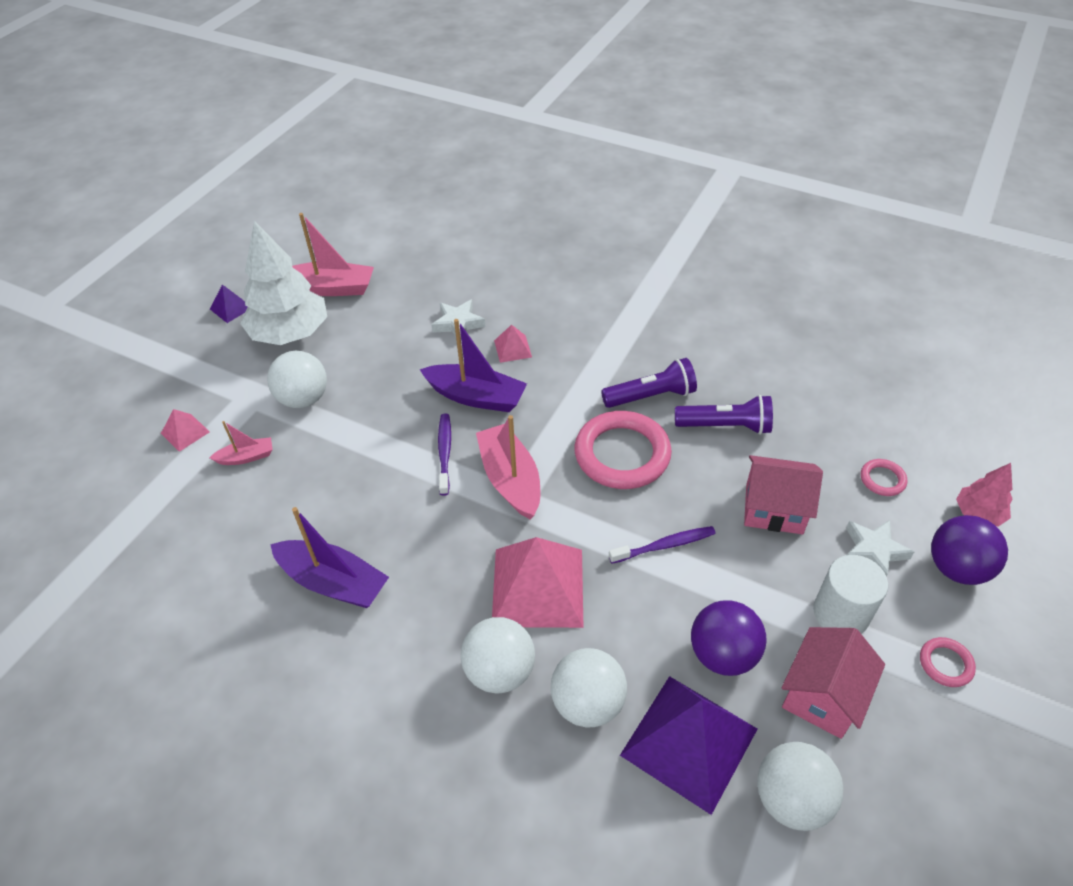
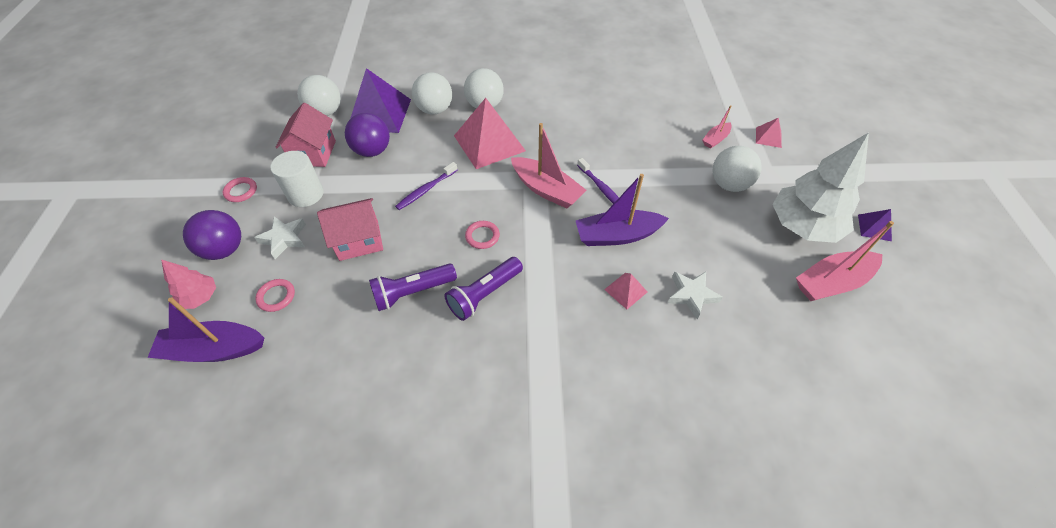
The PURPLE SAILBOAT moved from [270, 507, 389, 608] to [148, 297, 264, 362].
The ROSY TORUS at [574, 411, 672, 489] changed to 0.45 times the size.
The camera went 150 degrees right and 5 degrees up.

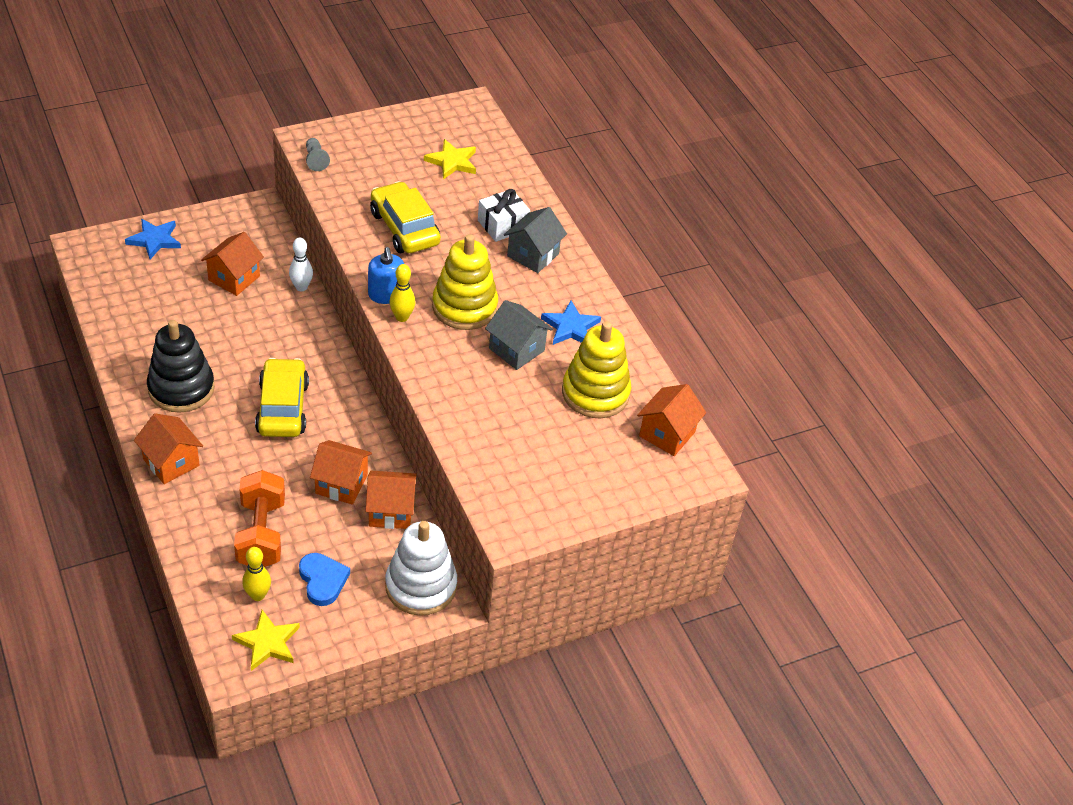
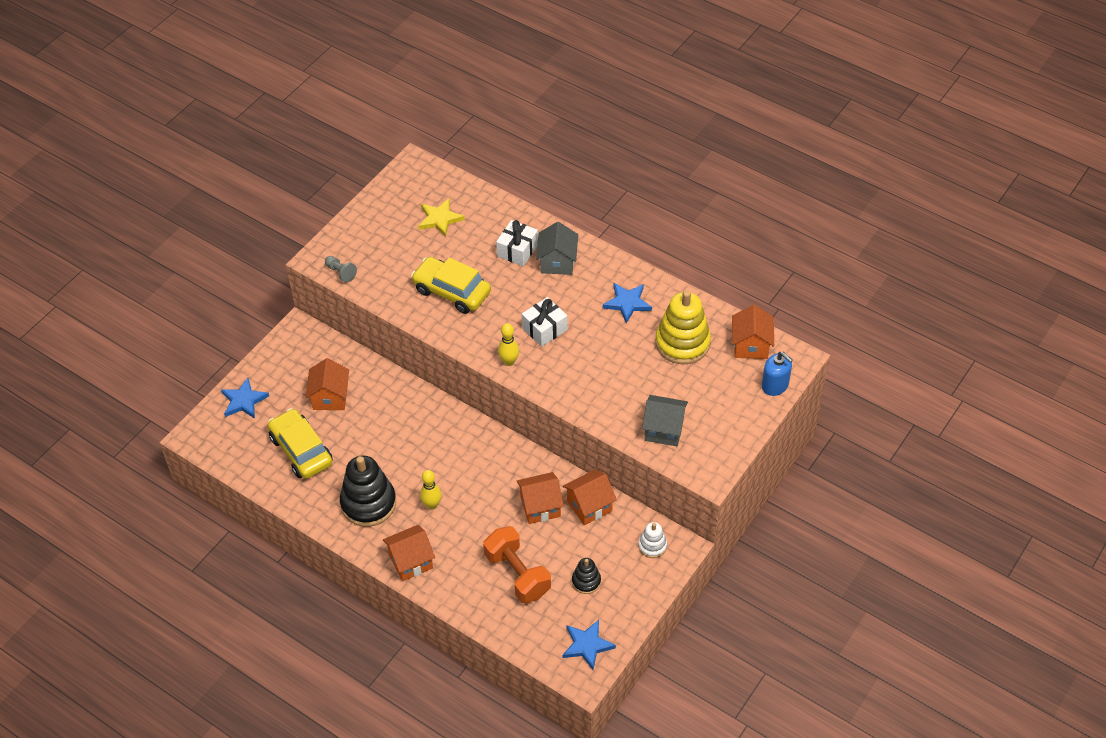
The GOLDEN TOY CAR moved from [255, 358, 309, 437] to [268, 408, 333, 479].
The ORANGE-COLOURED COTTAGE at [134, 413, 203, 484] turned 45 degrees counterclockwise.
The GOLDEN TENPIN moved from [242, 547, 271, 601] to [420, 470, 442, 510].
The GOLDEN STACKING TOY at [432, 234, 498, 330] was replaced by the WHITE WRAPPED GIFT at [522, 297, 568, 347].
The GOLDEN STAR SHAPE at [232, 610, 300, 671] became the ROYAL BLUE STAR SHAPE at [563, 620, 616, 670].
The ROYAL BLUE LOVE HEART at [299, 553, 350, 606] was replaced by the EBONY STACKING TOY at [572, 558, 601, 594].
The WHITE STACKING TOY at [385, 521, 457, 616] changed to 0.50 times the size.
The GRAY COTTAGE moved from [485, 300, 553, 370] to [642, 395, 688, 446].
The ROYAL BLUE SOAP PUMP moved from [368, 247, 404, 304] to [762, 352, 793, 396].
The WHITE TENPIN at [289, 238, 313, 291] disappeared.
The camera went 25 degrees left and 5 degrees up.

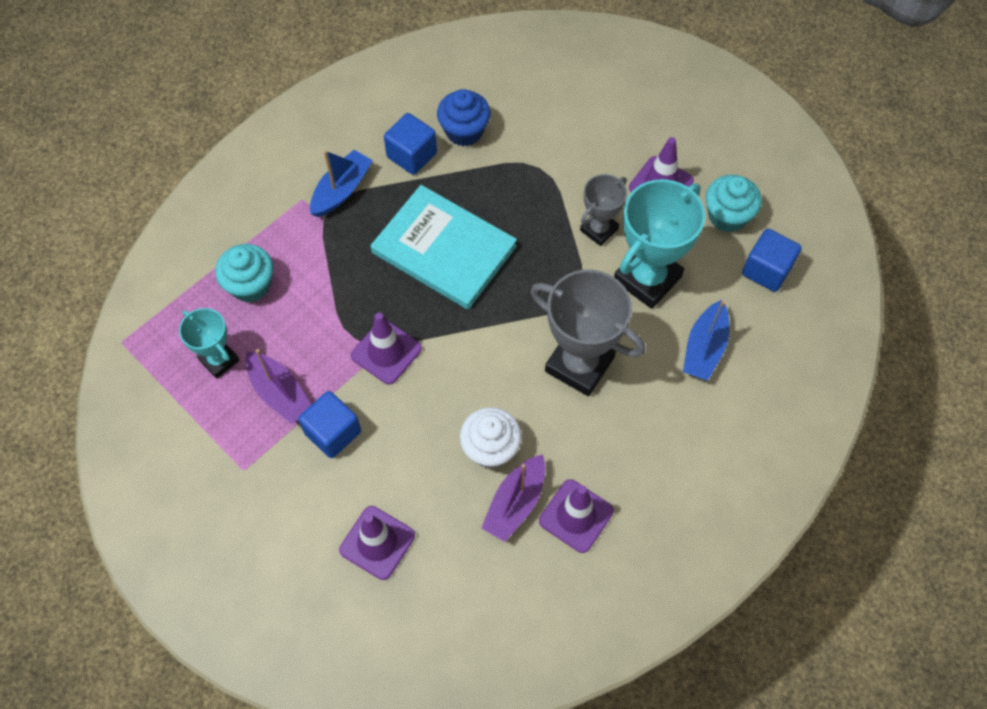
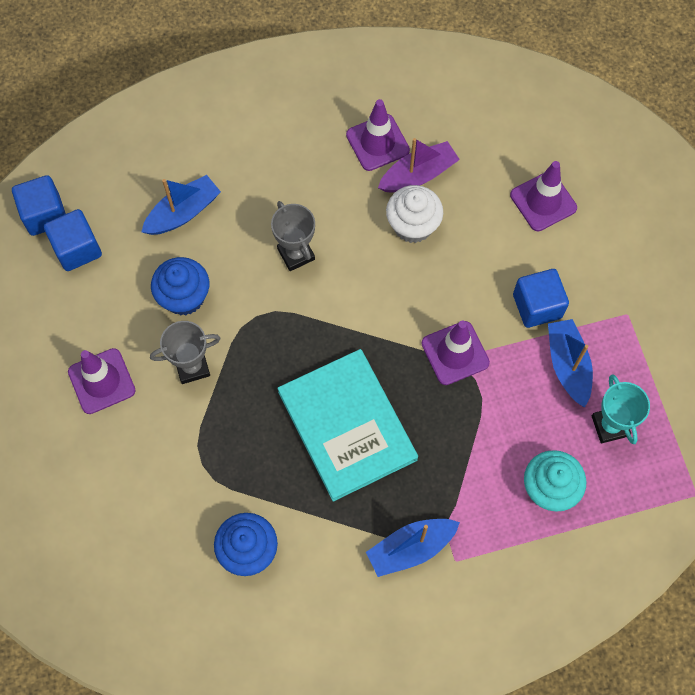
The ROYAL BLUE SOLID CUBE moved from [384, 113, 437, 175] to [12, 175, 66, 236].
The TURQUOISE TROPHY at [614, 179, 705, 309] was replaced by the ROYAL BLUE CUPCAKE at [151, 257, 209, 315].
The GRAY TROPHY at [530, 270, 645, 396] changed to 0.57 times the size.
The PURPLE SAILBOAT at [245, 349, 311, 424] became the ROYAL BLUE SAILBOAT at [548, 319, 593, 408].
The TURQUOISE CUPCAKE at [706, 175, 762, 232] disappeared.
The camera went 150 degrees left and 5 degrees up.

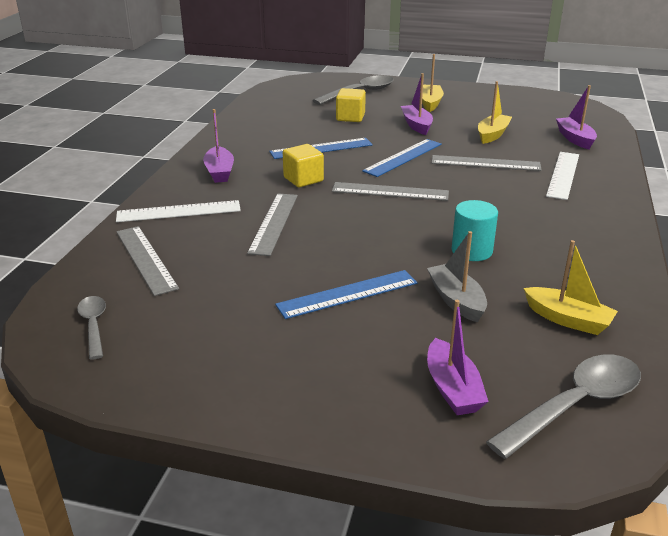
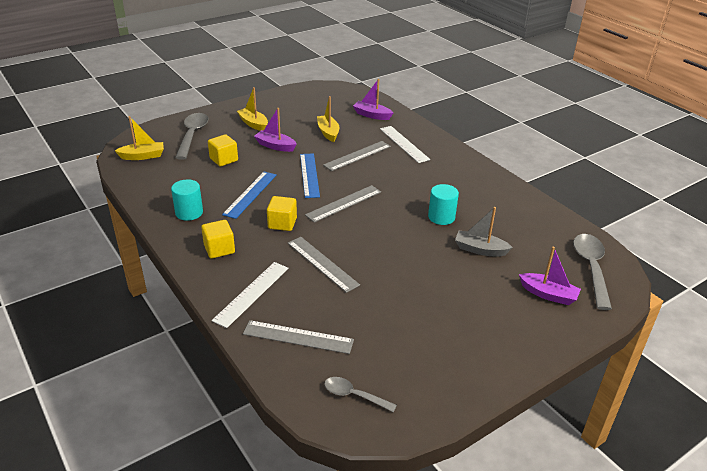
The GOLDEN SAILBOAT moved from [524, 240, 618, 335] to [115, 116, 164, 160].
The TURQUOISE CYLINDER at [171, 180, 203, 221] appeared.
The PURPLE SAILBOAT at [203, 109, 234, 183] was replaced by the GOLDEN SOLID CUBE at [201, 220, 235, 259].
The ROYAL BLUE STRAIGHTEDGE at [275, 270, 418, 319] disappeared.
The camera went 50 degrees left and 5 degrees up.

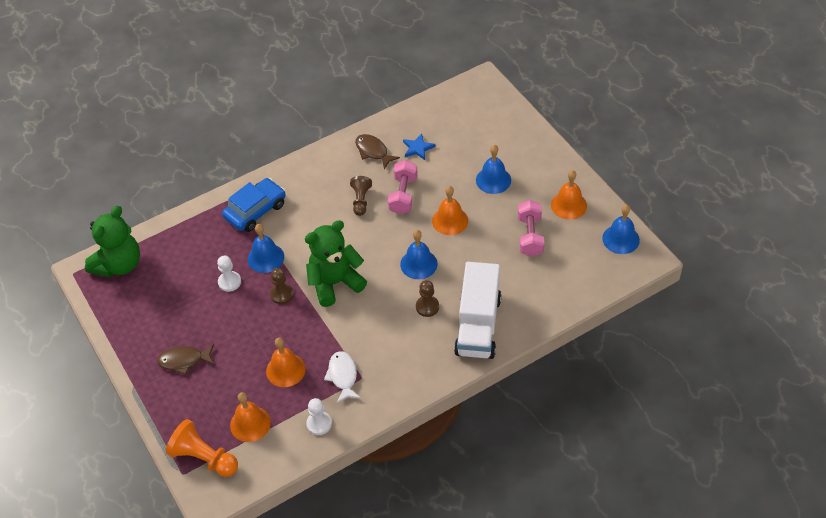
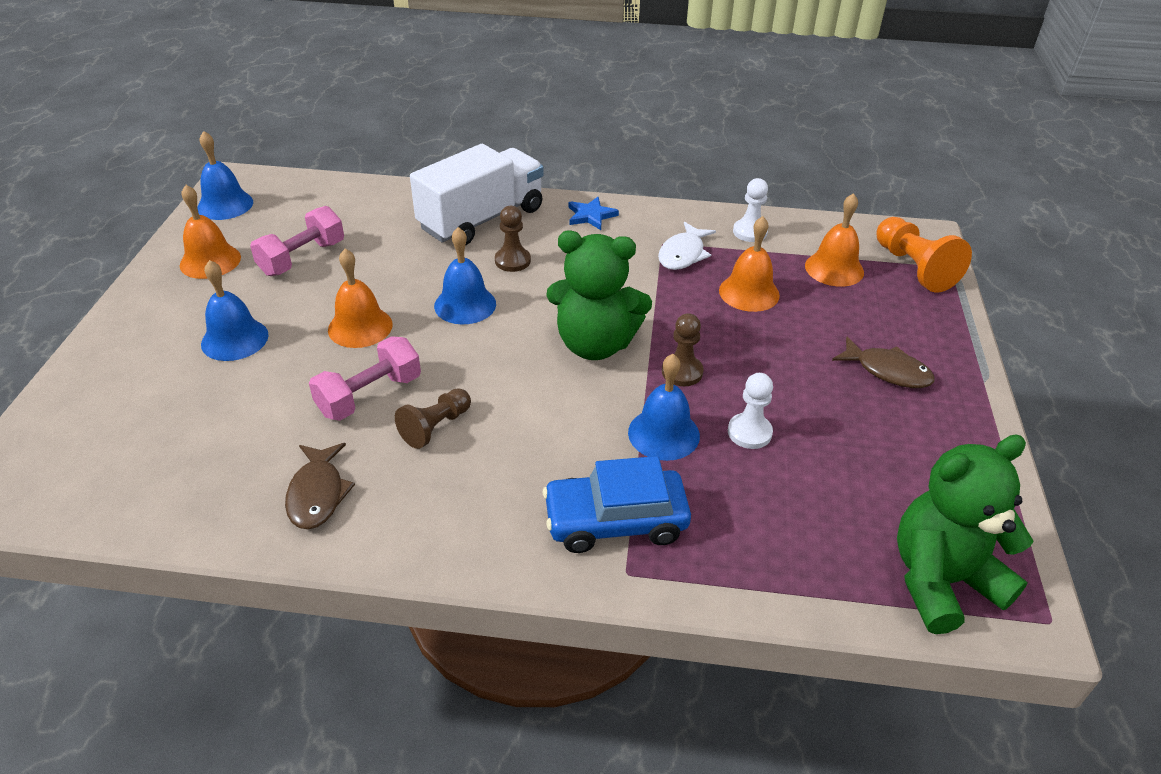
The ROYAL BLUE STAR SHAPE moved from [403, 134, 435, 160] to [569, 197, 619, 230].
The camera went 145 degrees left and 10 degrees down.

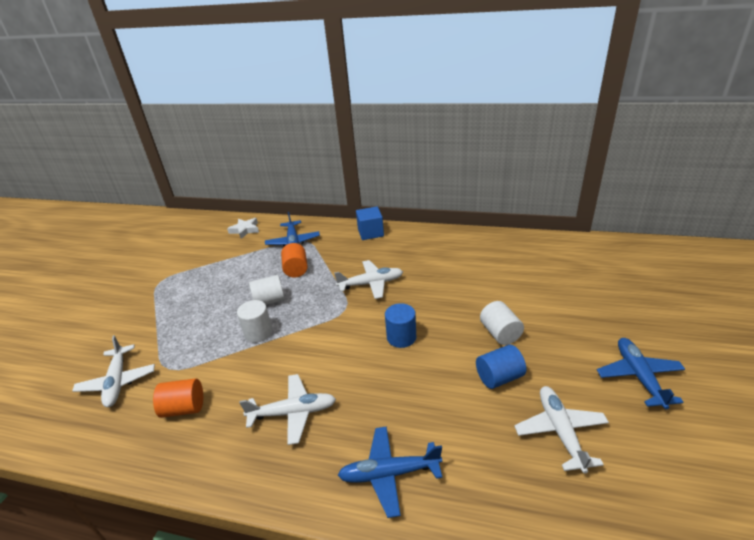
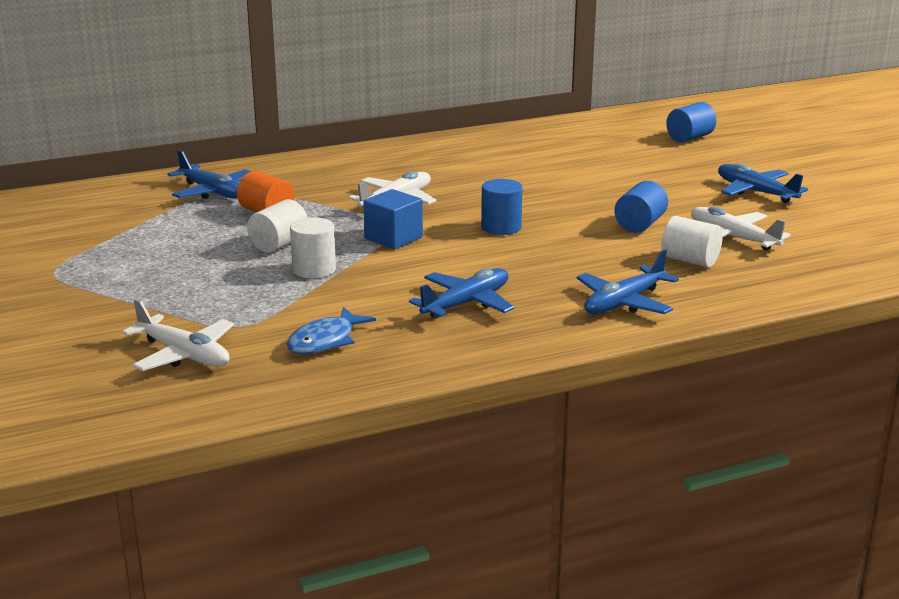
The ORANGE-COLOURED CYLINDER at [153, 378, 203, 418] was replaced by the ROYAL BLUE FISH FIGURE at [287, 307, 376, 354].
The ROYAL BLUE SOLID CUBE moved from [356, 207, 384, 240] to [363, 189, 423, 249].
The WHITE AEROPLANE at [239, 374, 336, 445] became the ROYAL BLUE AEROPLANE at [409, 268, 514, 319].
The WHITE CYLINDER moved from [480, 301, 524, 345] to [661, 216, 723, 268].
The ROYAL BLUE CYLINDER at [666, 102, 716, 142] appeared.
The WHITE STAR SHAPE at [227, 218, 259, 239] disappeared.
The camera went 40 degrees left and 10 degrees down.

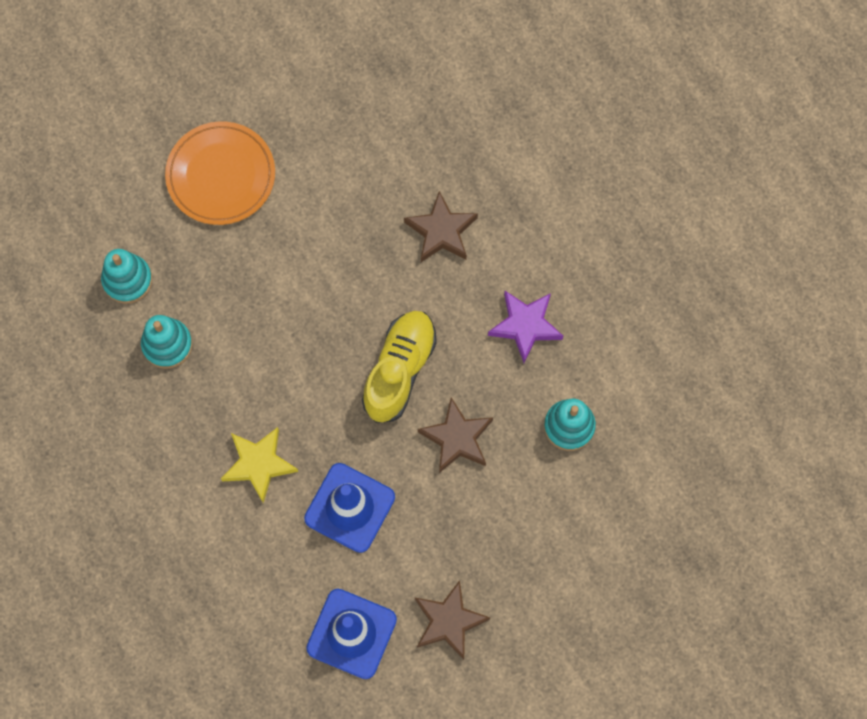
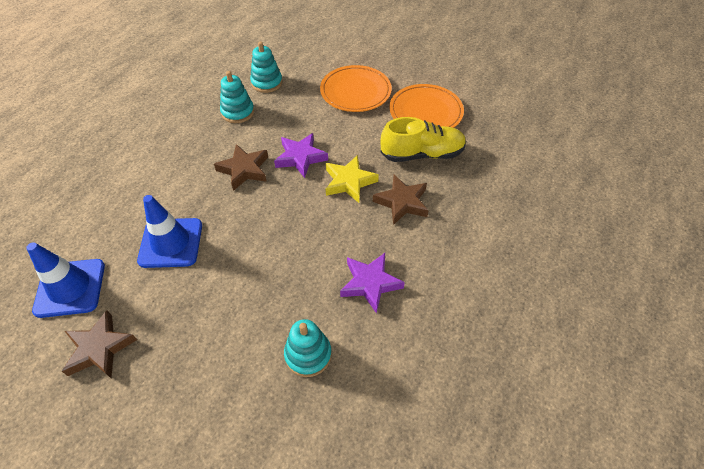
The RUSSET STAR SHAPE moved from [418, 397, 493, 473] to [214, 144, 268, 191].
The PURPLE STAR SHAPE at [274, 133, 328, 178] appeared.
The GOLDEN STAR SHAPE moved from [221, 427, 298, 503] to [326, 155, 379, 203].
The GOLDEN SHOE moved from [362, 311, 437, 423] to [381, 117, 466, 162].
The ORANGE-COLOURED DINNER PLATE at [389, 84, 464, 128] appeared.
The camera went 60 degrees right and 20 degrees down.

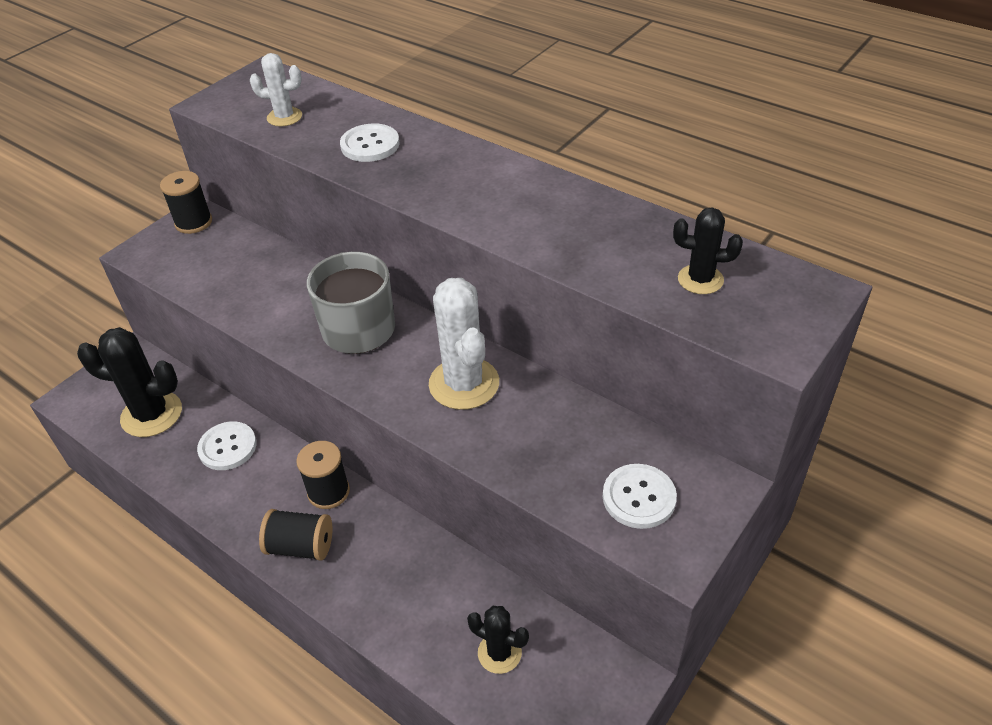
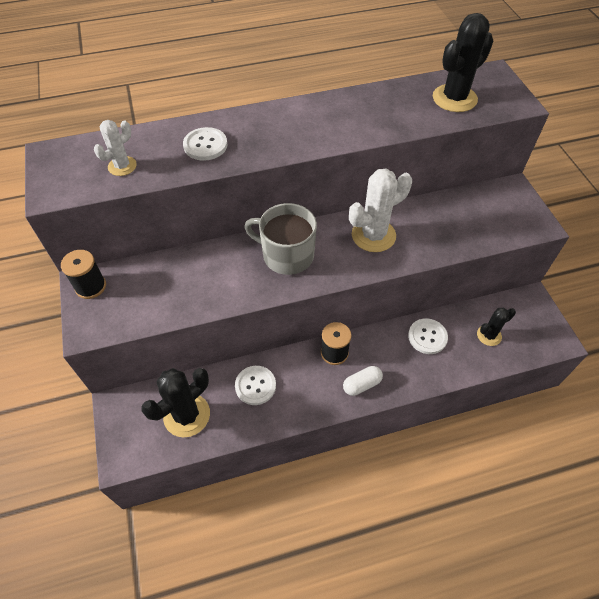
The EBONY REEL OF THREAD at [259, 509, 333, 561] was replaced by the WHITE CAPSULE at [343, 366, 383, 396].
The WHITE CACTUS at [429, 278, 499, 410] turned 45 degrees counterclockwise.
The WHITE BUTTON moved from [603, 464, 677, 529] to [408, 318, 448, 354].
The EBONY CACTUS at [673, 207, 743, 294] changed to 1.74 times the size.
The camera went 55 degrees left and 10 degrees up.

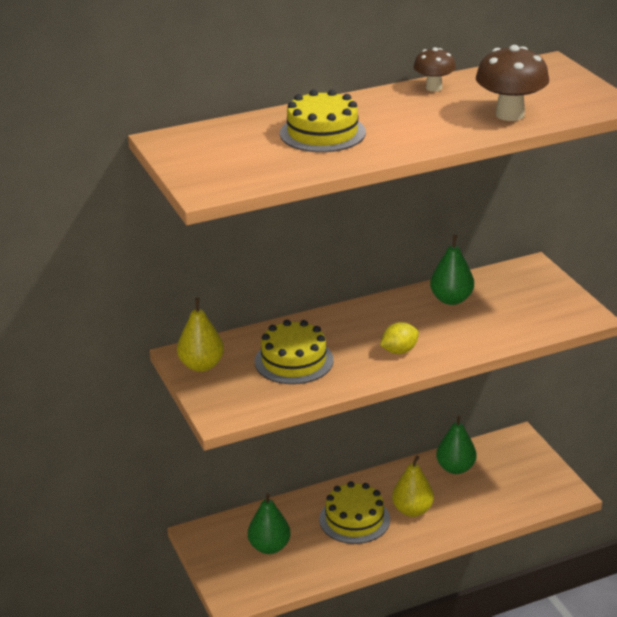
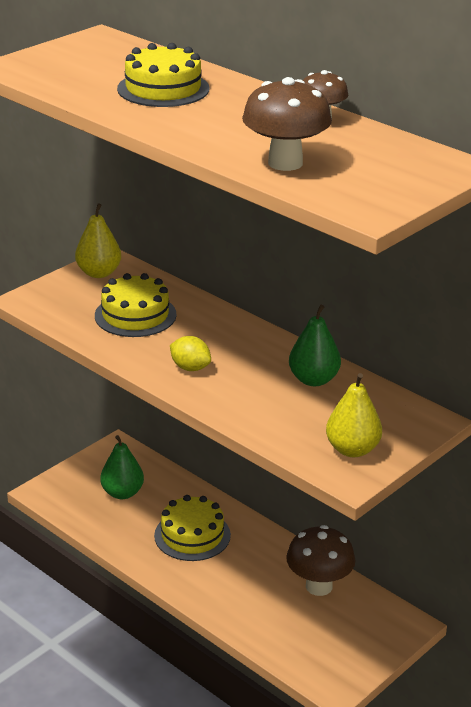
The LEAF-GREEN TOY PEAR at [436, 416, 476, 474] was replaced by the RUSSET FUNGUS at [286, 525, 355, 596].
The GOLDEN TOY PEAR moved from [392, 456, 434, 517] to [326, 373, 382, 457].
The camera went 65 degrees right and 0 degrees up.

